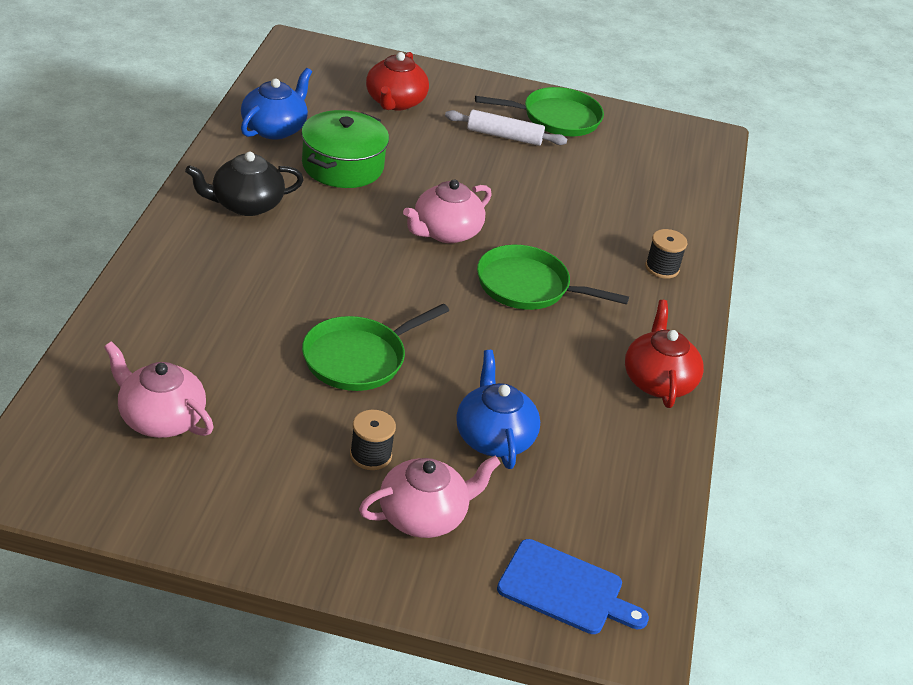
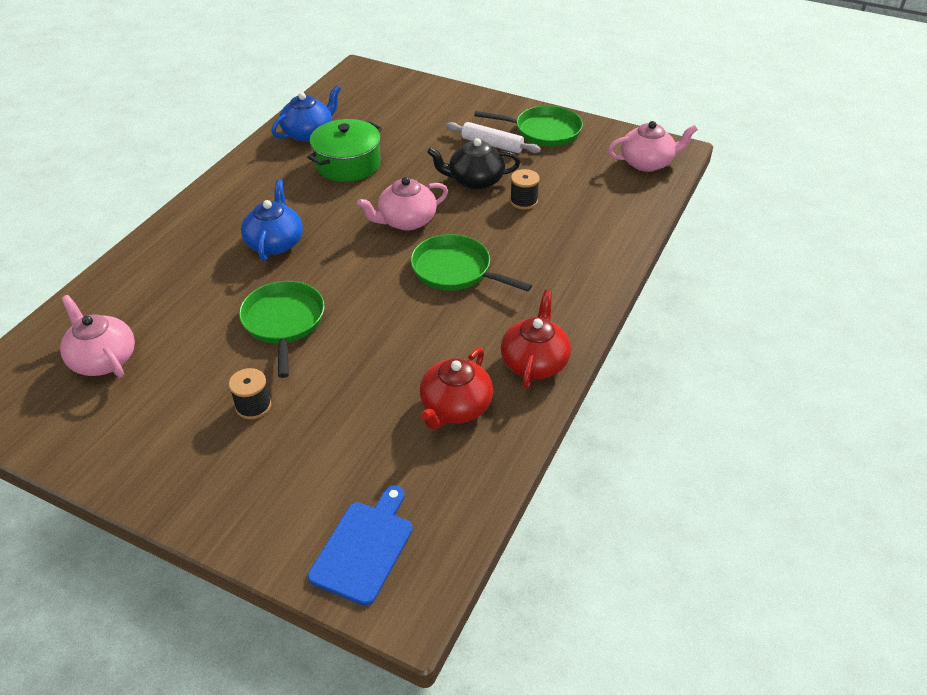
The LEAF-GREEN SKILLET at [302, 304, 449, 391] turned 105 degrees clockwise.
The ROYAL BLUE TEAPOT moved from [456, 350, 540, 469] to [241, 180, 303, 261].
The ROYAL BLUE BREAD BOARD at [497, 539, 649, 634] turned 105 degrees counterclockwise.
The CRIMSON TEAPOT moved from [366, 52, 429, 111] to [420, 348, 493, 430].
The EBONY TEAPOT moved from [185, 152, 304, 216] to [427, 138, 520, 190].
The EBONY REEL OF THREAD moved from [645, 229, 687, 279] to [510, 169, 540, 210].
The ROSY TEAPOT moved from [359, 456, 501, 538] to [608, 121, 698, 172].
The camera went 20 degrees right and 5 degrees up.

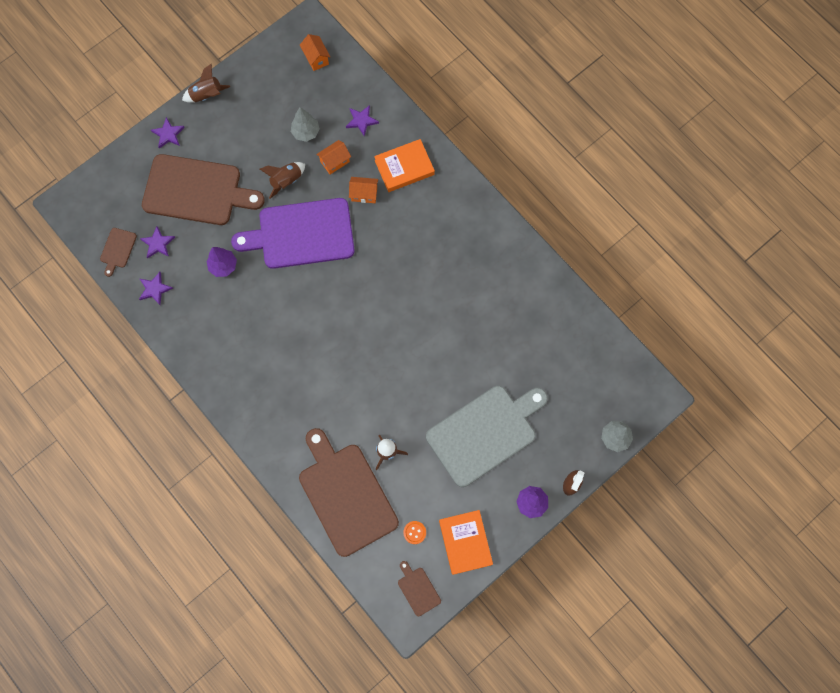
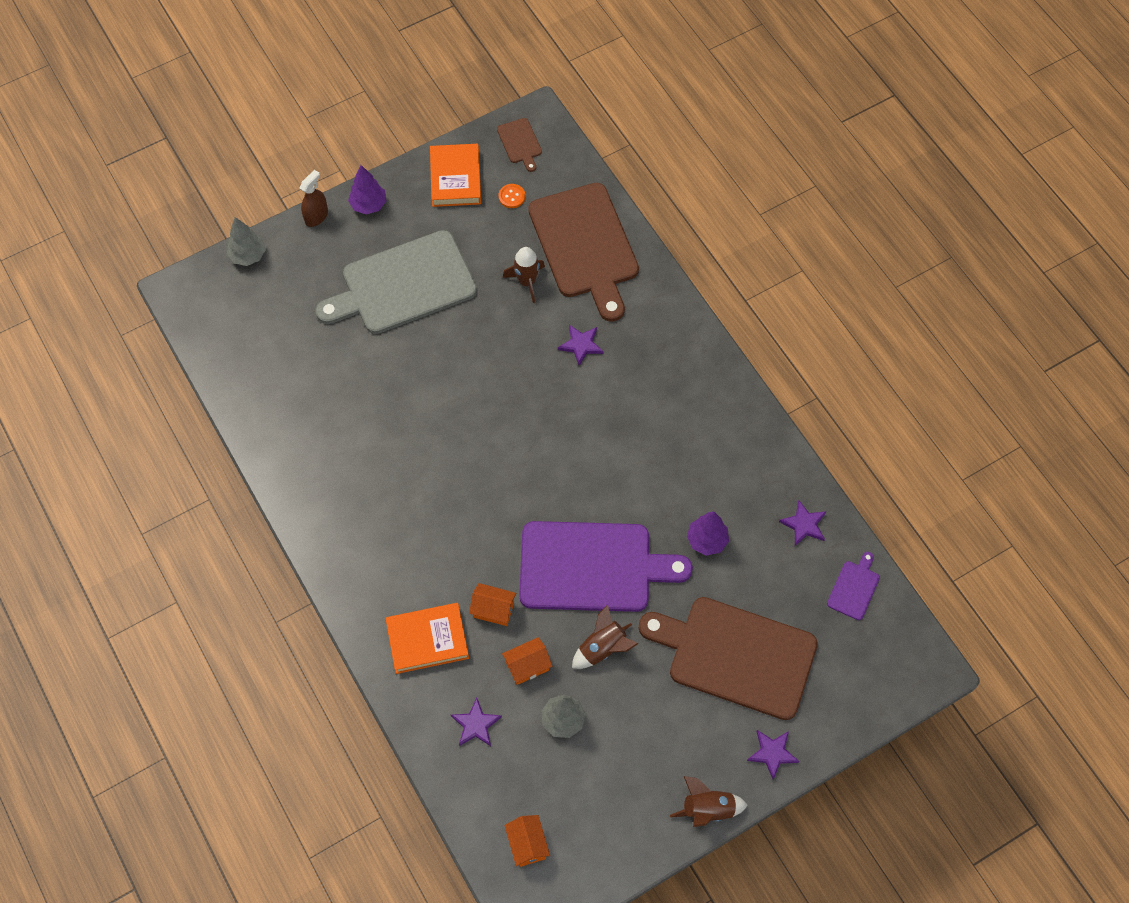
The PURPLE STAR SHAPE moved from [140, 226, 175, 258] to [558, 325, 604, 366].
The RUSSET BREAD BOARD at [100, 228, 137, 277] became the PURPLE BREAD BOARD at [827, 552, 880, 620].
The camera went 170 degrees left and 10 degrees down.

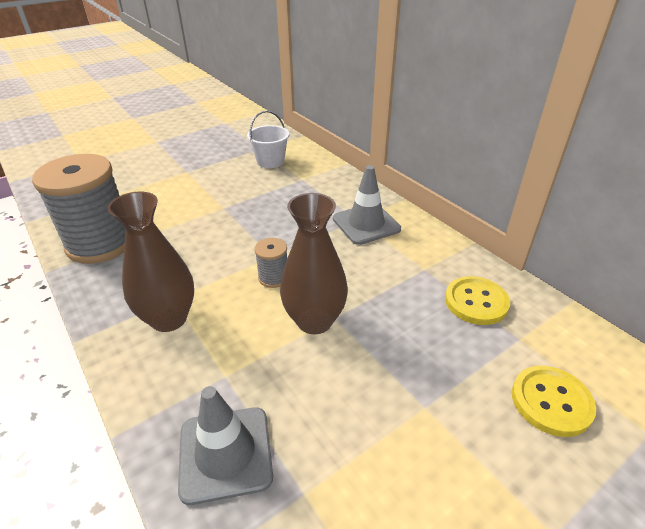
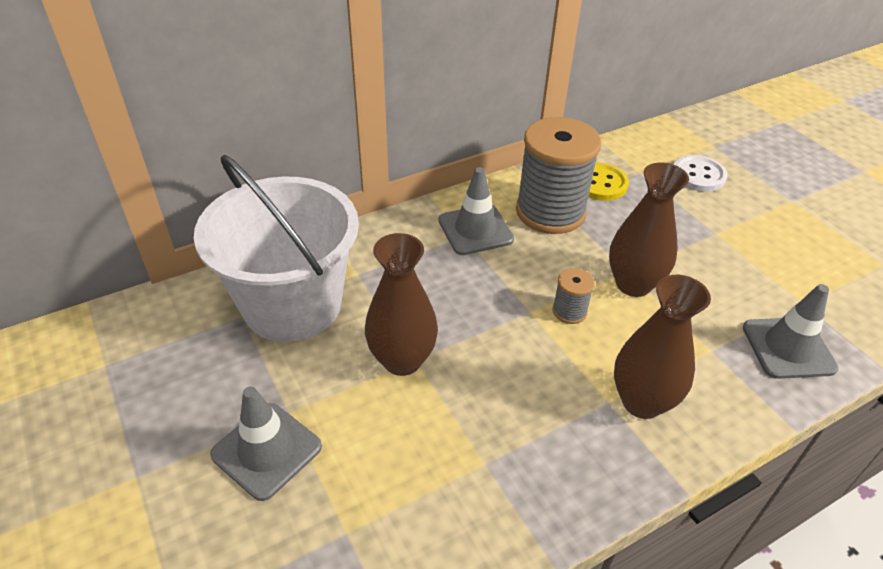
The WHITE BUCKET at [247, 111, 289, 168] changed to 2.26 times the size.
The GRAY TRAFFIC CONE at [210, 387, 322, 501] appeared.
The RUSSET TALL VASE at [365, 233, 438, 376] appeared.
The GRAY REEL OF THREAD moved from [32, 154, 126, 264] to [516, 117, 601, 234].
The GOLDEN BUTTON at [512, 366, 596, 437] became the WHITE BUTTON at [673, 155, 728, 192].
The camera went 85 degrees left and 5 degrees up.

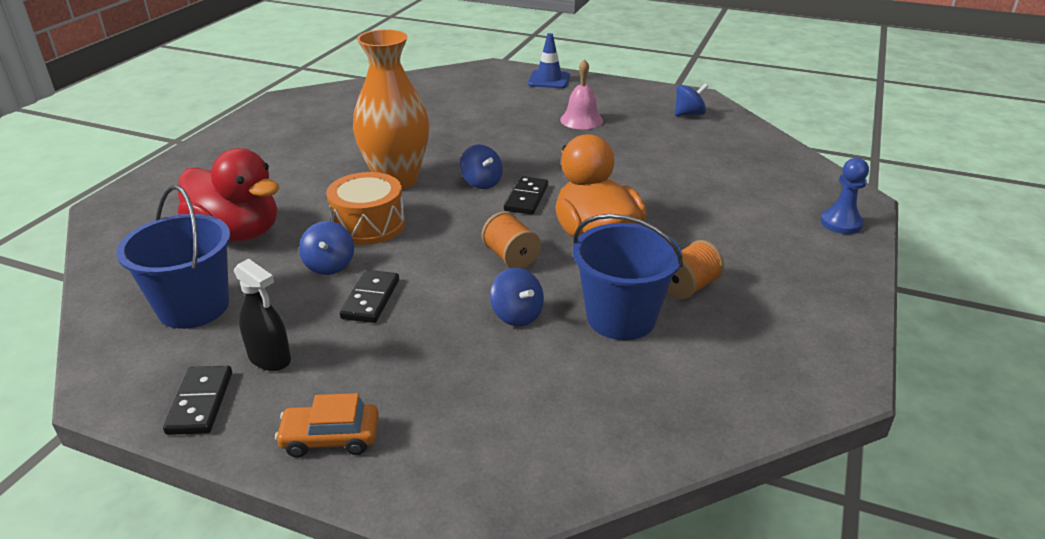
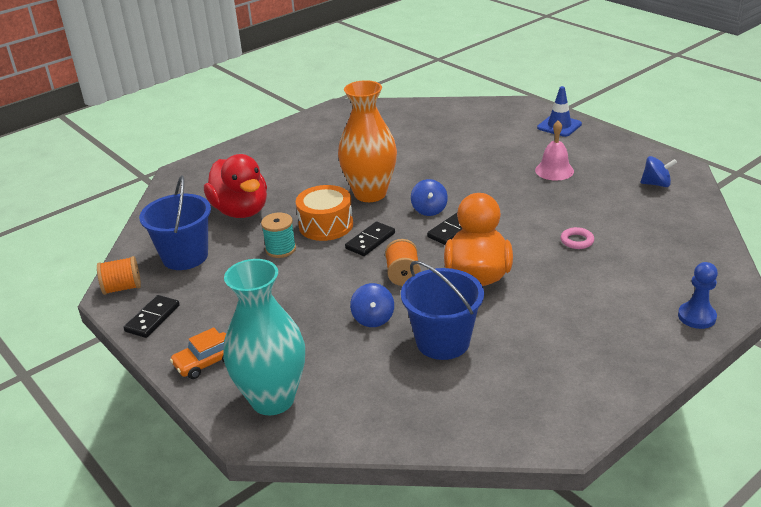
The ORANGE-COLOURED REEL OF THREAD moved from [667, 240, 724, 299] to [97, 256, 141, 295].
The ORANGE-COLOURED TOY CAR at [275, 393, 379, 457] turned 60 degrees counterclockwise.
The TURQUOISE TALL VASE at [223, 259, 305, 415] appeared.
The ROYAL BLUE SPINNING TOP at [299, 221, 354, 275] was replaced by the TURQUOISE REEL OF THREAD at [261, 213, 296, 258].
The EBONY DOMINO moved from [340, 270, 399, 323] to [345, 222, 395, 256].
The ROSY TORUS at [561, 227, 594, 249] appeared.
The EBONY SPRAYER at [234, 258, 291, 371] disappeared.
The camera went 30 degrees right and 0 degrees up.

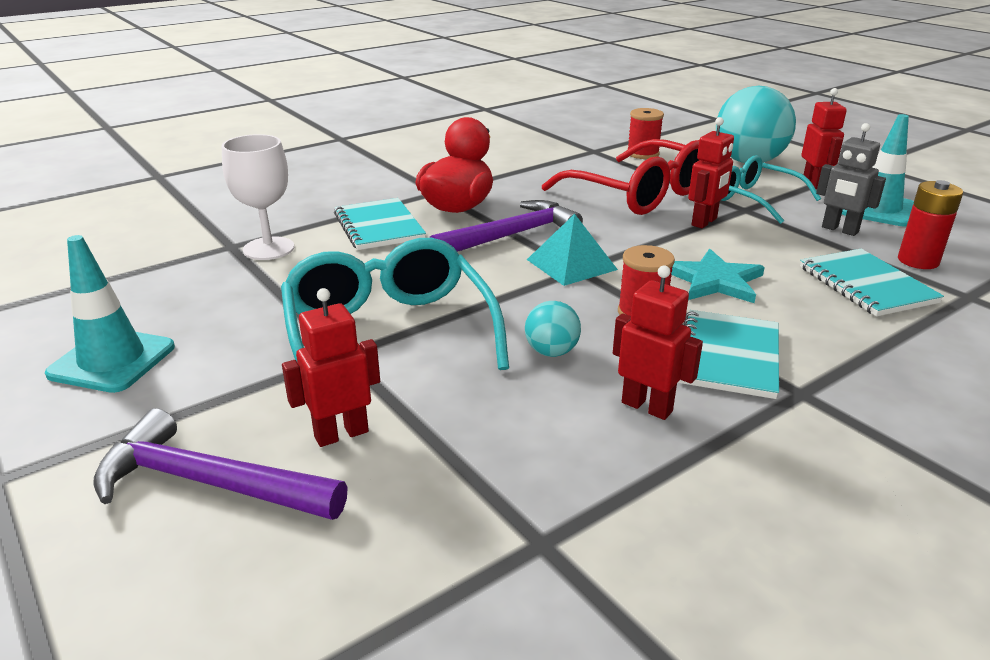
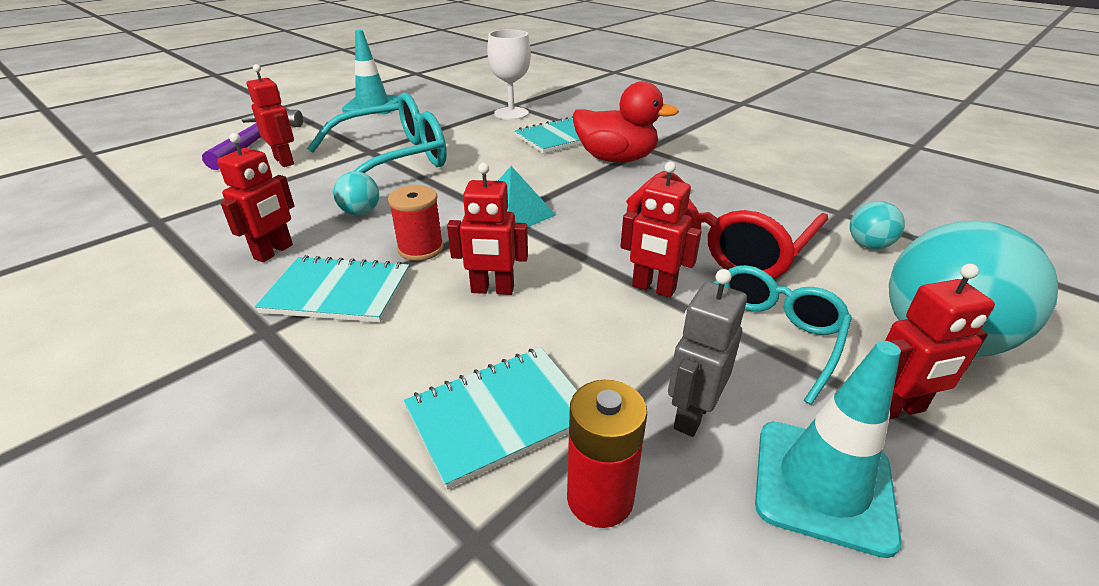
The TURQUOISE STAR SHAPE at [671, 249, 765, 303] was replaced by the CRIMSON TOY ROBOT at [447, 163, 528, 295].
The CRIMSON REEL OF THREAD at [627, 108, 664, 159] was replaced by the TURQUOISE SPHERE at [850, 201, 905, 249].
The PURPLE CLAW HAMMER at [429, 200, 583, 252] disappeared.
The camera went 80 degrees right and 5 degrees up.

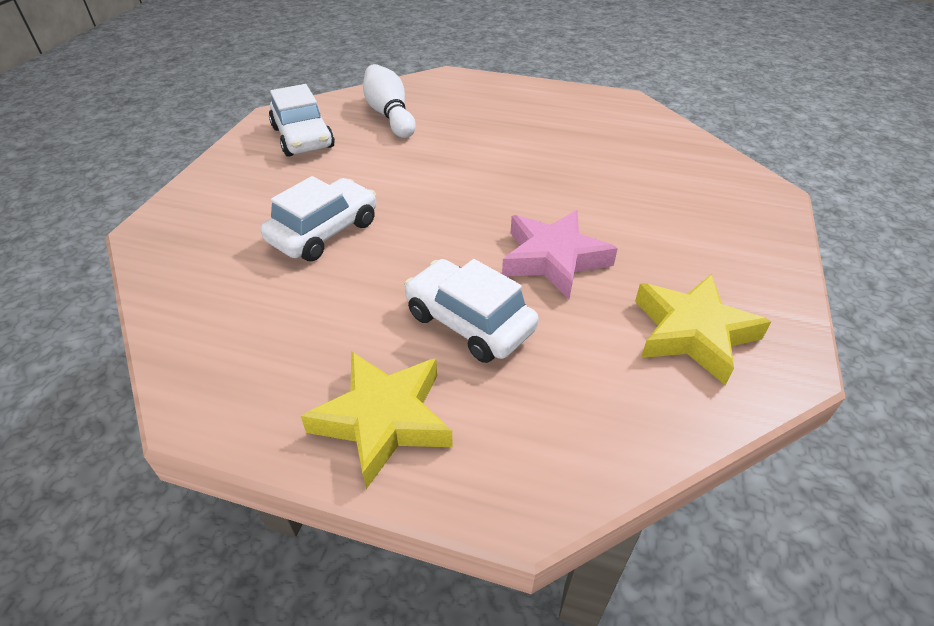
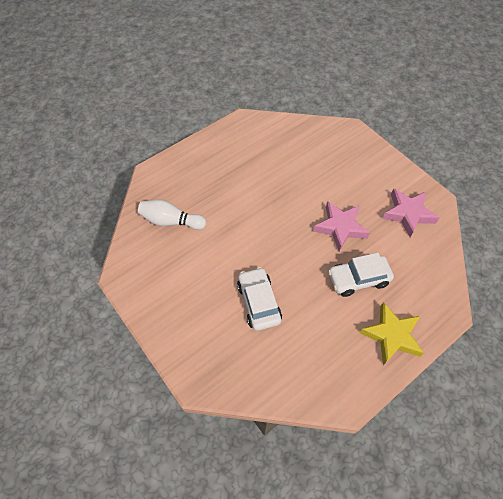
The GOLDEN STAR SHAPE at [635, 275, 771, 386] became the ROSY STAR SHAPE at [382, 188, 439, 237].
The WHITE TOY CAR at [269, 84, 335, 157] disappeared.
The camera went 55 degrees left and 15 degrees up.

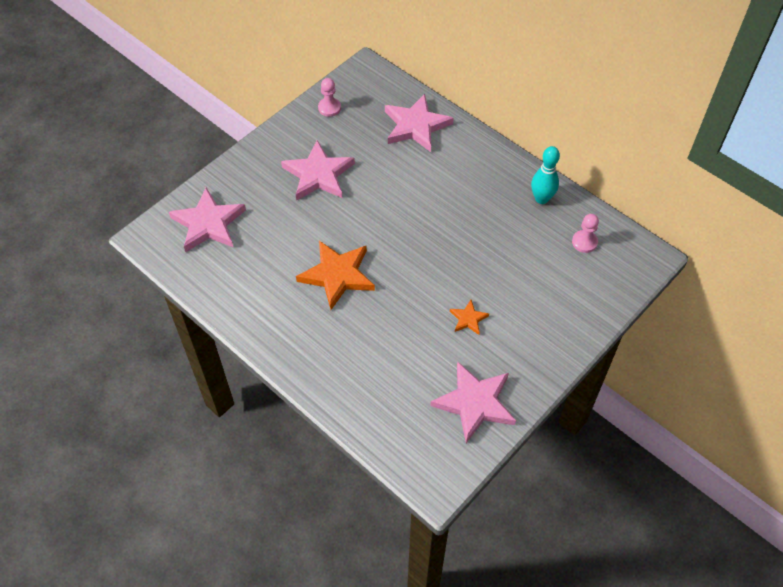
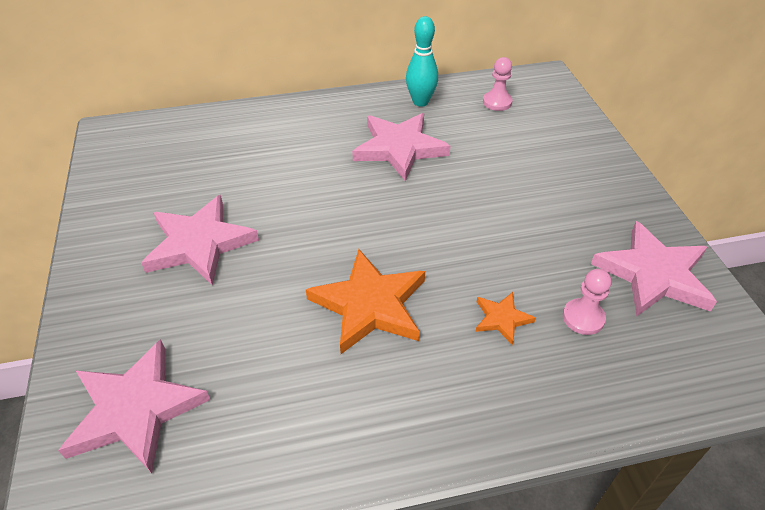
The ROSY STAR SHAPE moved from [385, 94, 454, 152] to [352, 113, 450, 181].
The ORANGE-COLOURED STAR SHAPE moved from [450, 300, 489, 335] to [476, 292, 536, 345].
The ROSY CHESS PAWN moved from [318, 78, 341, 117] to [563, 269, 612, 335].
The camera went 55 degrees left and 10 degrees down.

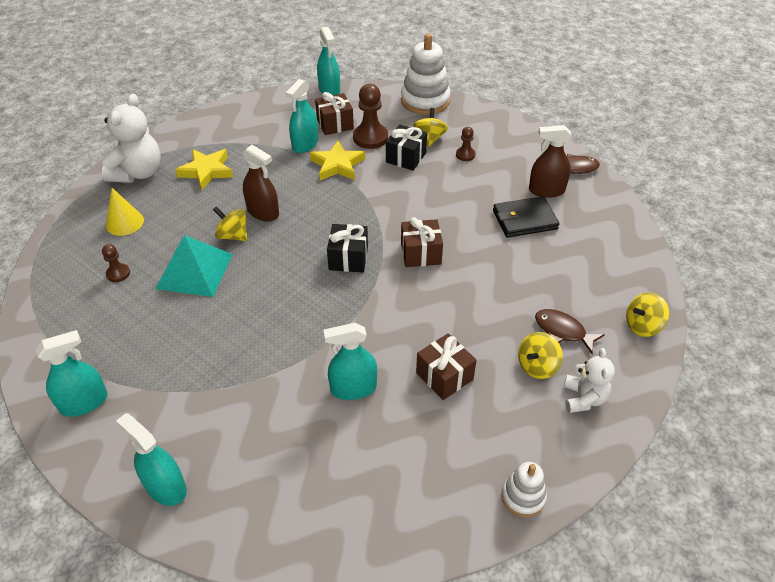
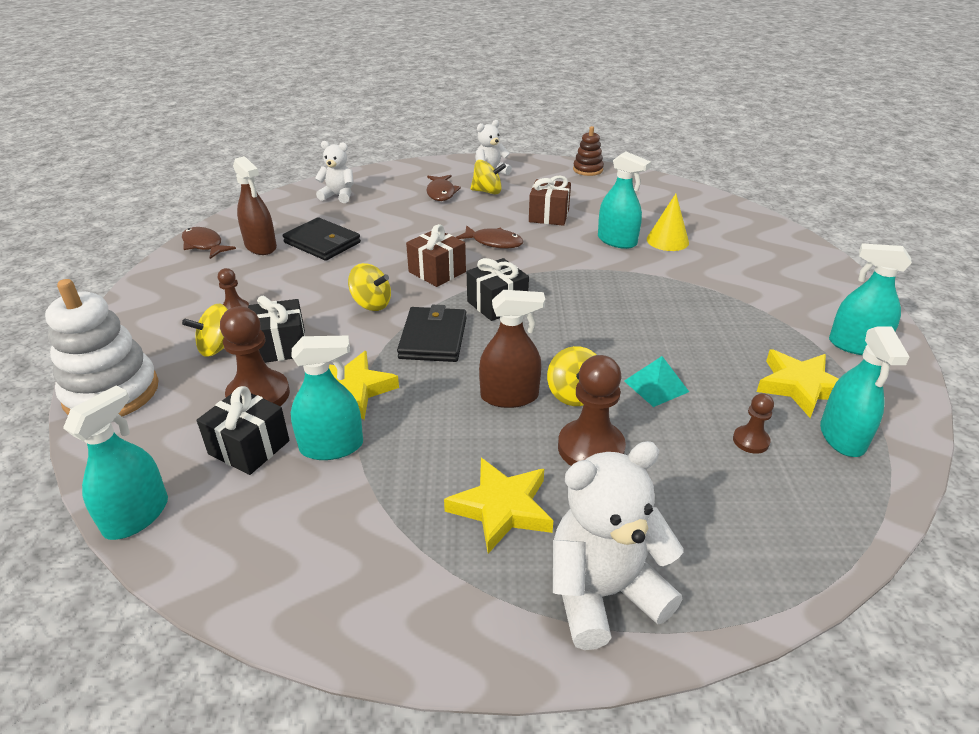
The RUSSET WRAPPED GIFT at [315, 92, 354, 135] became the EBONY WRAPPED GIFT at [197, 386, 290, 475].
The WHITE TEDDY BEAR at [315, 141, 354, 203] appeared.
The GOLDEN SPINNING TOP moved from [626, 293, 669, 337] to [348, 263, 391, 311].
The EBONY CARD WALLET at [397, 305, 467, 362] appeared.
The RUSSET FISH FIGURE at [455, 225, 523, 249] appeared.
The RUSSET SPRAYER at [242, 145, 279, 221] turned 90 degrees clockwise.
The RUSSET CHESS PAWN at [558, 355, 626, 466] appeared.
The WHITE STACKING TOY at [502, 462, 547, 517] became the RUSSET STACKING TOY at [573, 126, 604, 176].
The TURQUOISE PYRAMID at [155, 235, 233, 297] changed to 0.55 times the size.
The GOLDEN CONE moved from [106, 188, 144, 236] to [647, 194, 689, 251].
The GOLDEN STAR SHAPE at [757, 350, 839, 418] appeared.
The TURQUOISE SPRAYER moved from [116, 413, 187, 506] to [820, 326, 909, 457].
The camera went 130 degrees left and 10 degrees down.

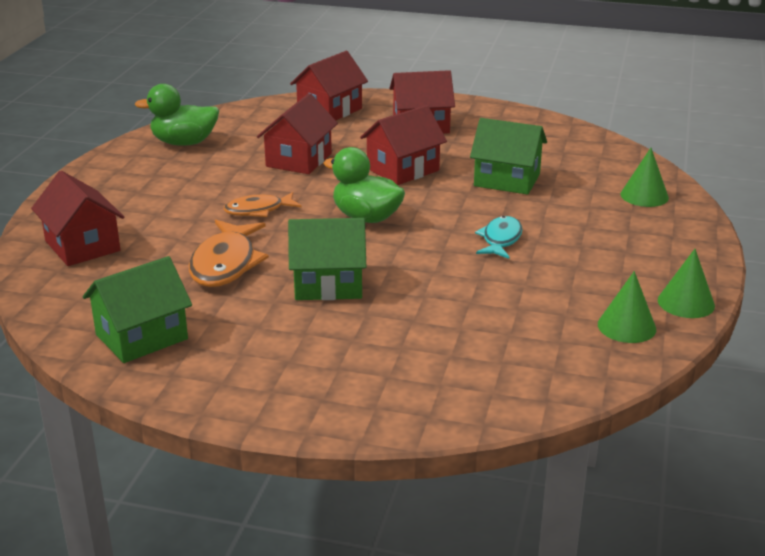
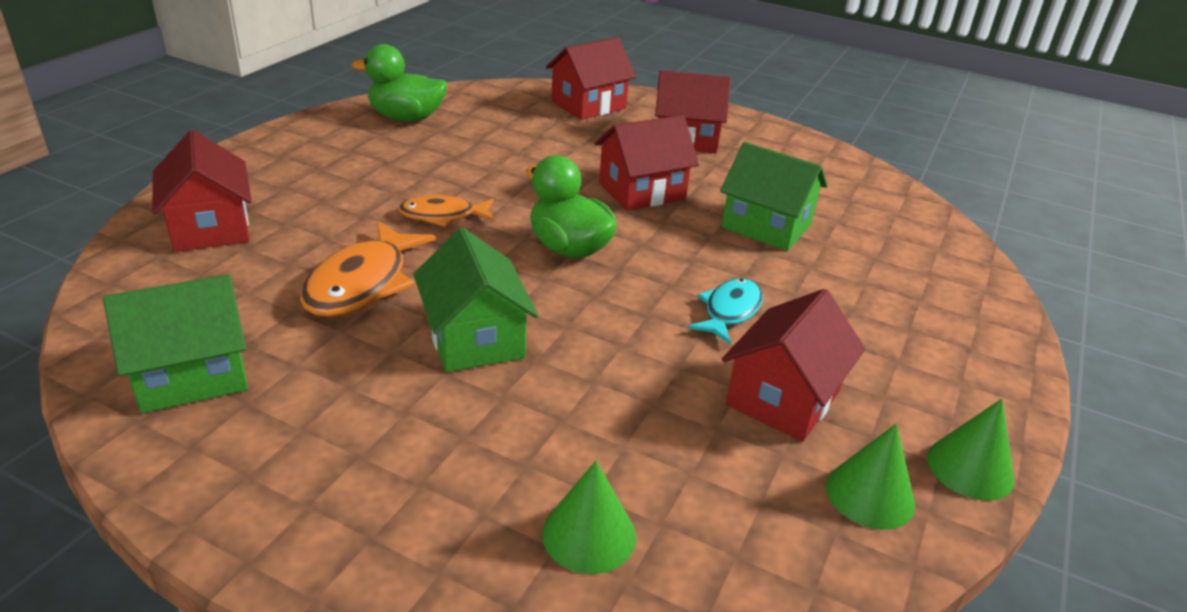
The LEAF-GREEN COTTAGE at [288, 218, 366, 300] turned 60 degrees clockwise.
The LEAF-GREEN CONE moved from [620, 148, 669, 207] to [542, 461, 636, 574].
The CRIMSON COTTAGE moved from [257, 93, 338, 174] to [722, 289, 865, 442].
The camera went 10 degrees right and 5 degrees up.

